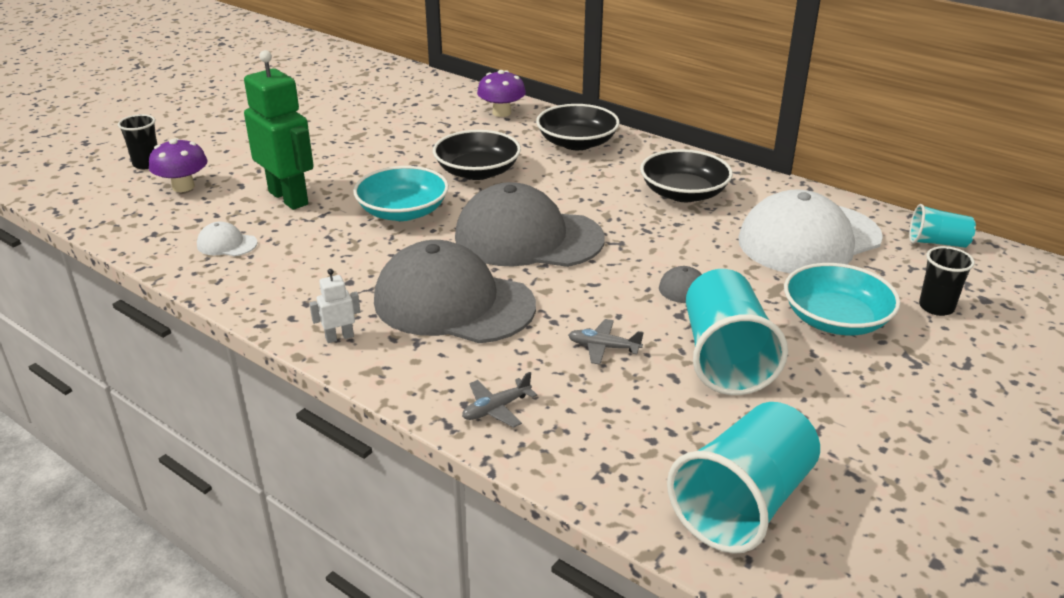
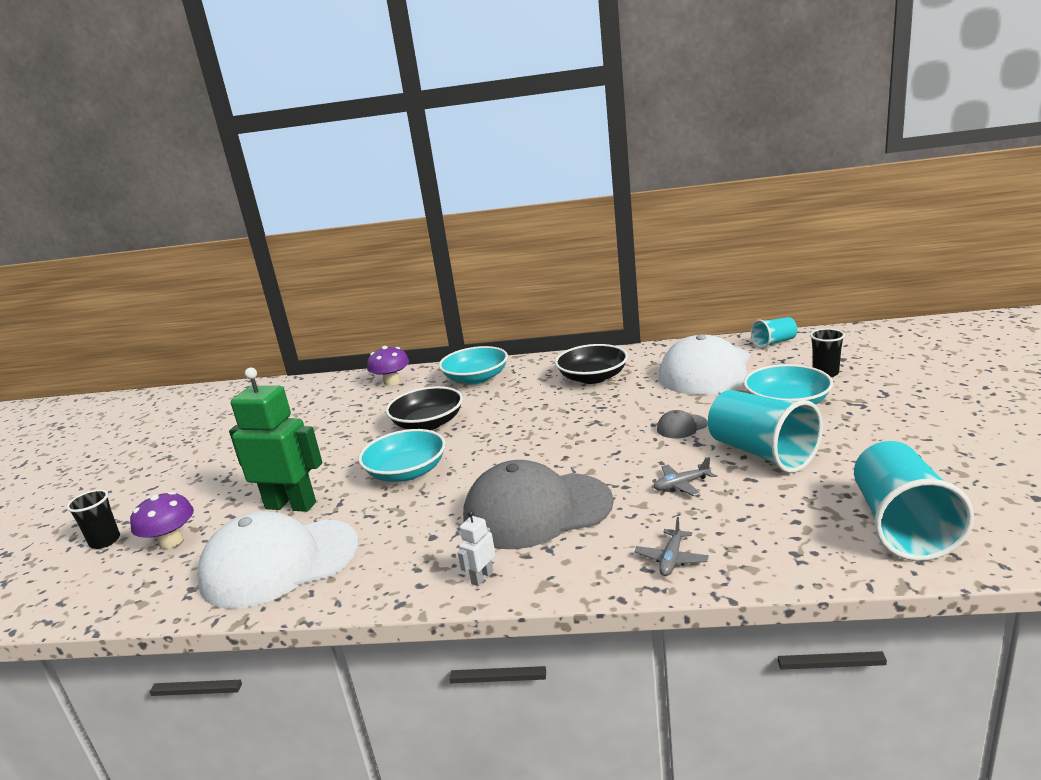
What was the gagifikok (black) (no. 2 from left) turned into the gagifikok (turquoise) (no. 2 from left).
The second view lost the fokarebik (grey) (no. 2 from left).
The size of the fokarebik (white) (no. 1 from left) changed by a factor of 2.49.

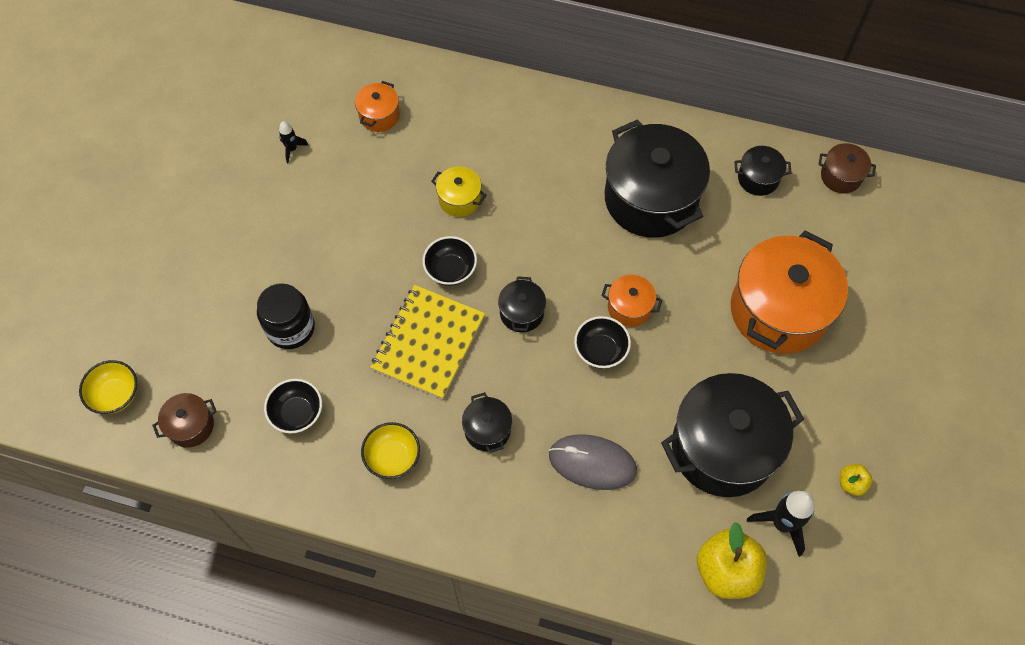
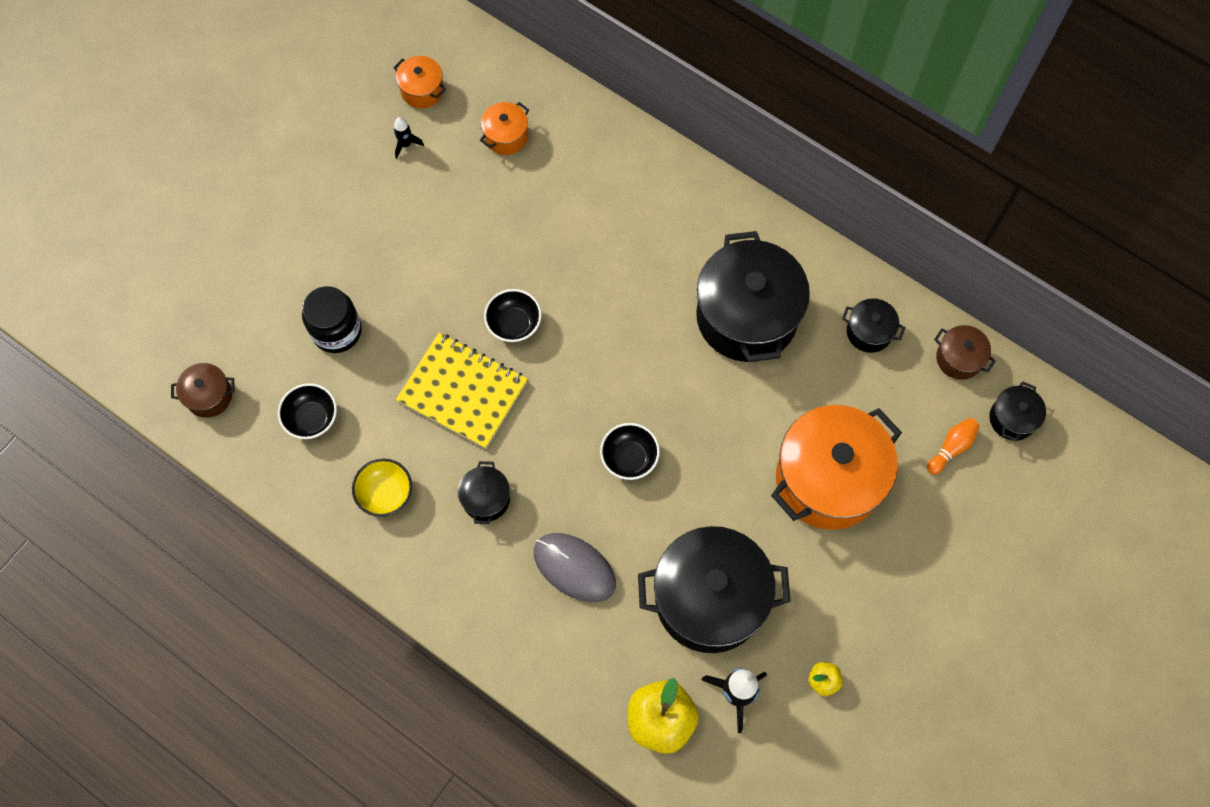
The second view lost the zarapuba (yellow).
The zarapuba (orange) (no. 2 from left in the first image) ended up elsewhere.
The zarapuba (black) (no. 2 from left in the first image) ended up elsewhere.
The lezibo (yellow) ended up facing another way, 75 degrees clockwise from before.
The second view lost the gagifikok (yellow) (no. 1 from left).
The second view gained the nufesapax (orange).

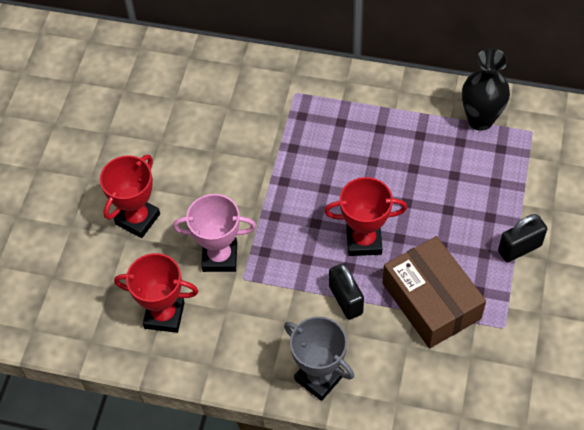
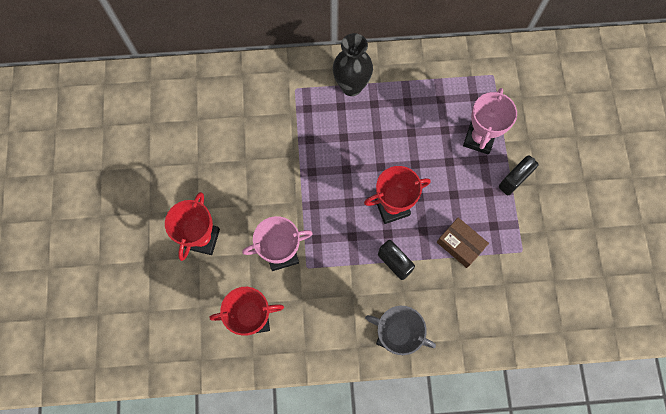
The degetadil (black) ended up elsewhere.
The size of the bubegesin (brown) changed by a factor of 0.57.
The second view gained the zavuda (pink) (no. 2 from left).

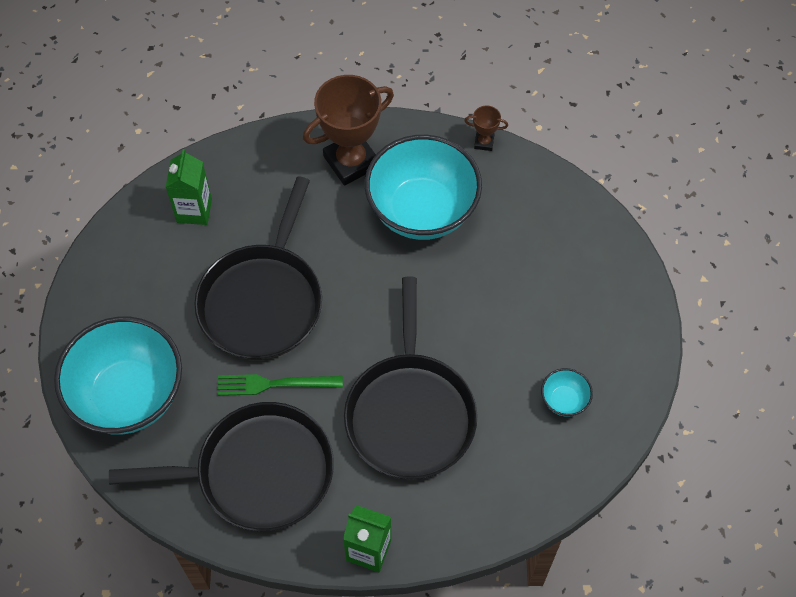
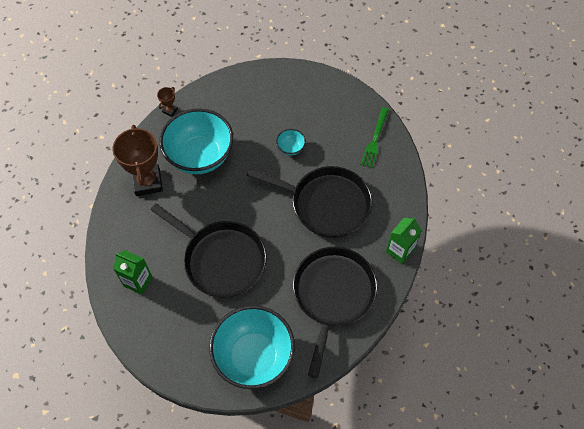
The gagifikok (turquoise) (no. 3 from left) ended up elsewhere.
The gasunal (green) ended up elsewhere.

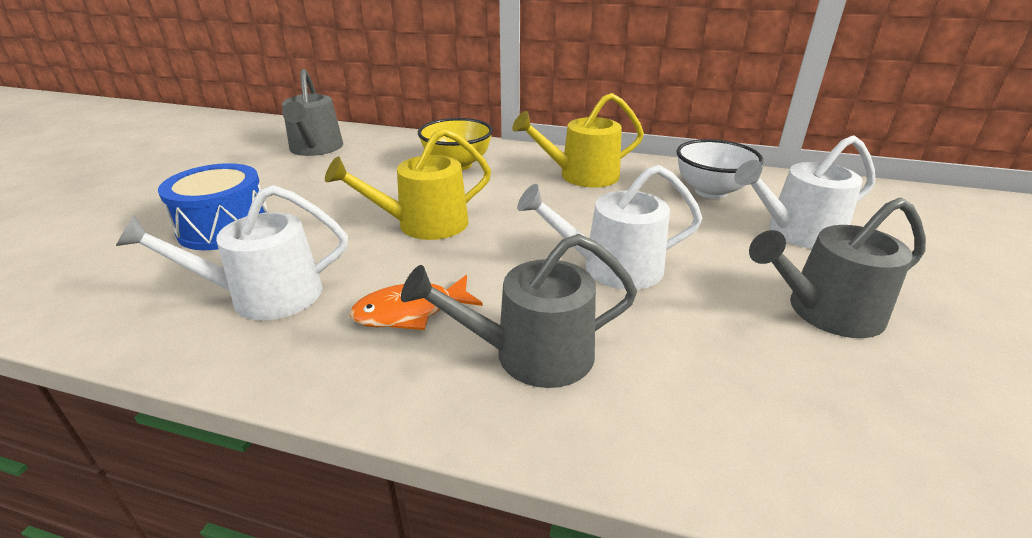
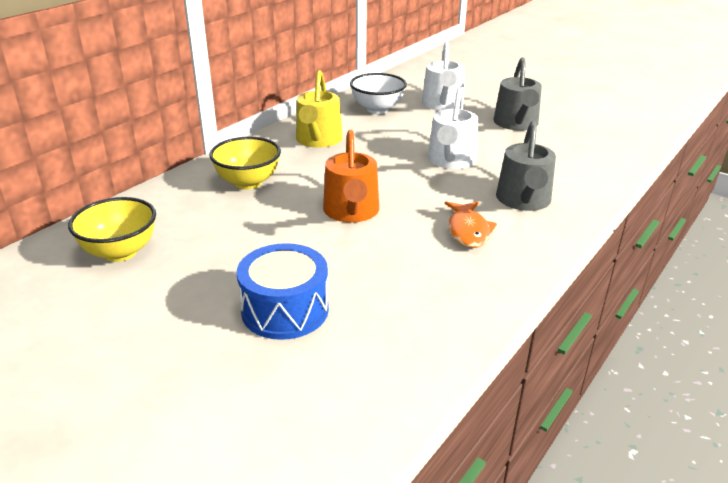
Where the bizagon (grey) (no. 1 from left) stood, the gagifikok (yellow) (no. 1 from left) came to stand.
What was the bizagon (yellow) (no. 1 from left) turned into the bizagon (orange).
The second view lost the bizagon (white) (no. 1 from left).

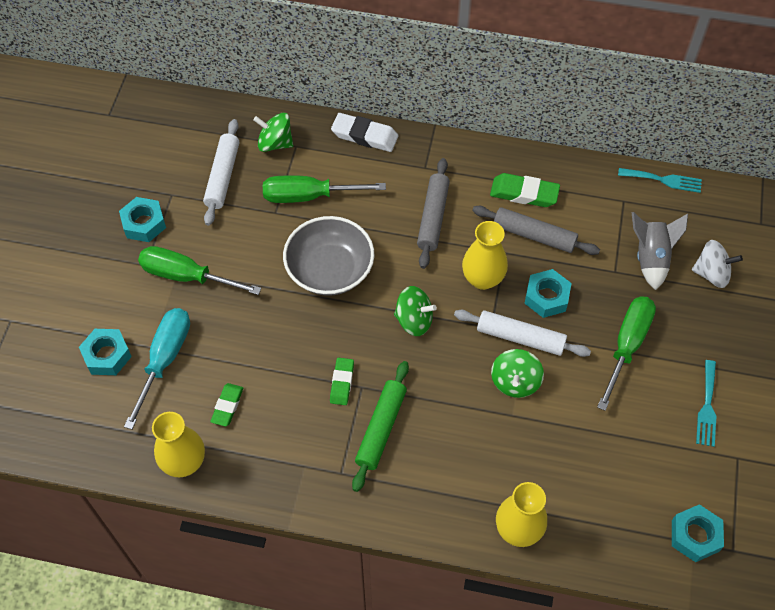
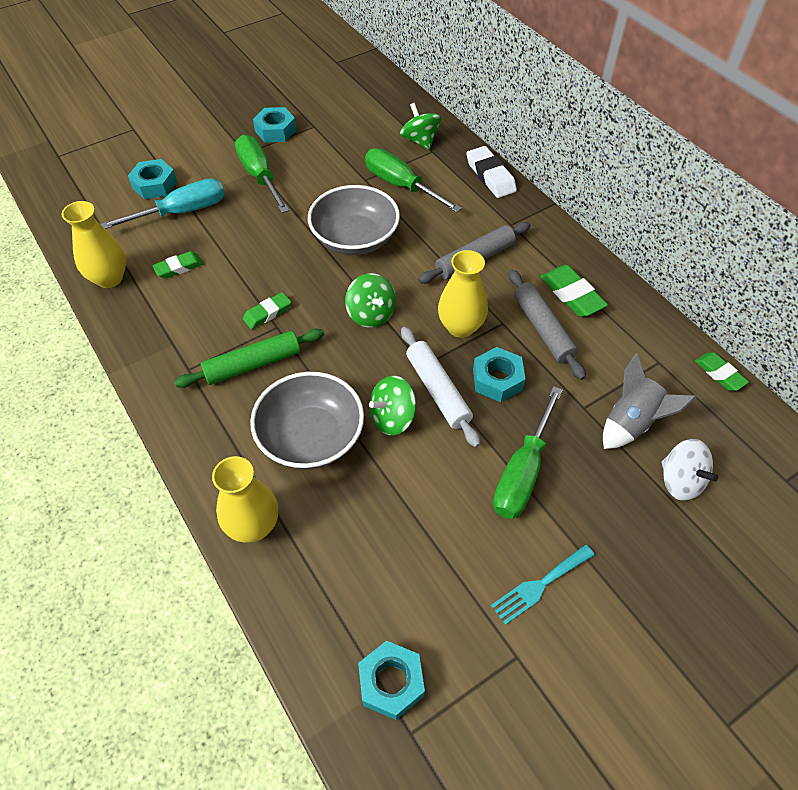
The second view lost the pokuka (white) (no. 1 from left).
Where the gasunal (turquoise) (no. 1 from left) stood, the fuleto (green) (no. 4 from left) came to stand.
The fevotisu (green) (no. 3 from left) ended up facing another way, 135 degrees clockwise from before.
The second view gained the gagifikok (grey) (no. 1 from left).

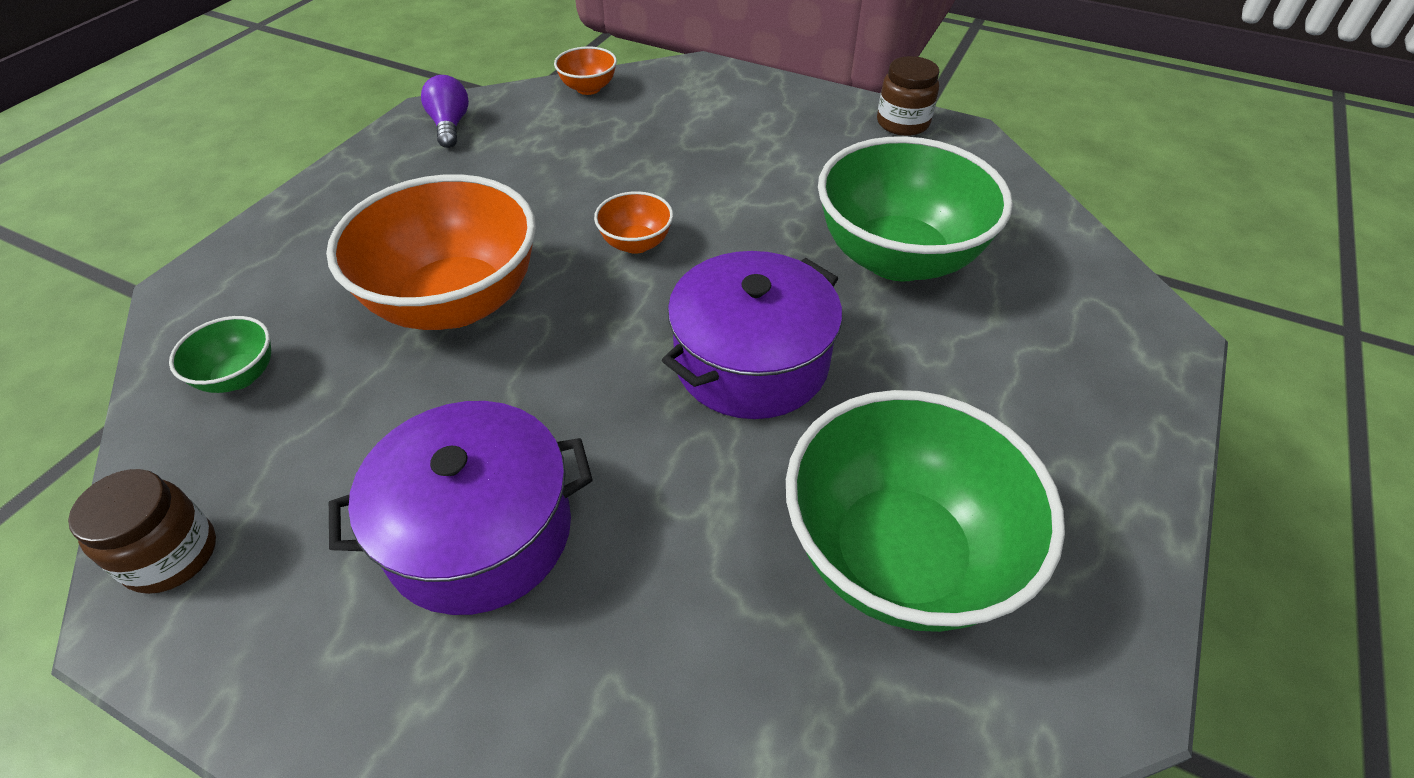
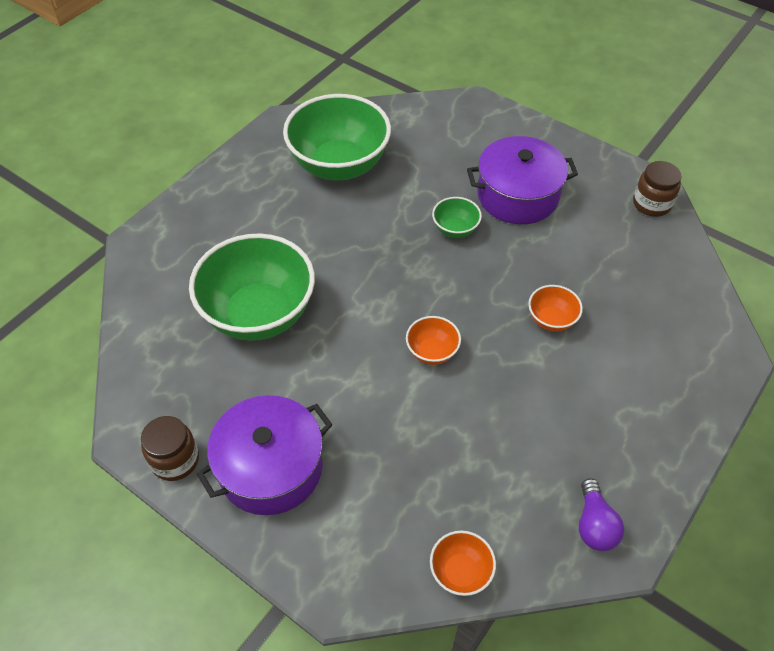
The size of the gagifikok (orange) (no. 1 from left in the first image) changed by a factor of 0.44.
The zarapuba (purple) (no. 2 from left in the first image) ended up elsewhere.
The gagifikok (green) (no. 1 from left in the first image) ended up elsewhere.

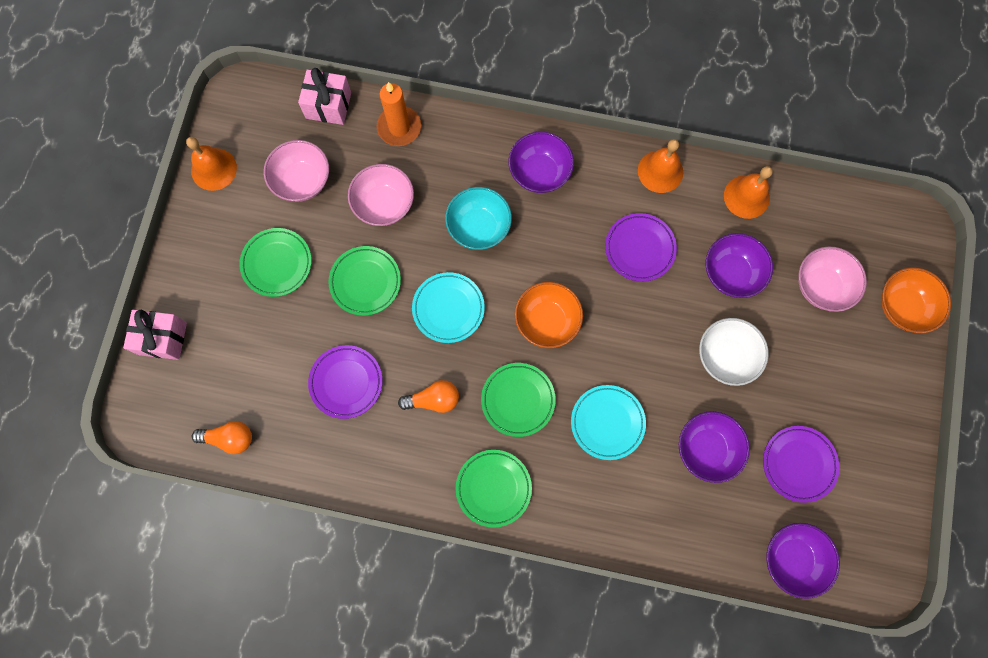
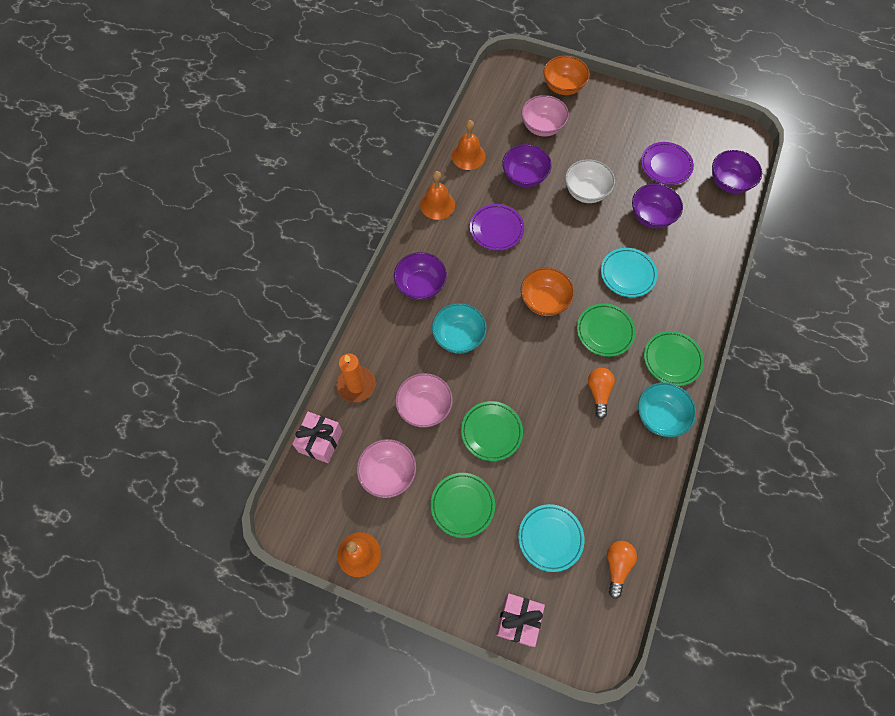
The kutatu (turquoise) (no. 1 from left) ended up elsewhere.
The second view lost the kutatu (purple) (no. 1 from left).
The second view gained the gagifikok (turquoise) (no. 2 from left).

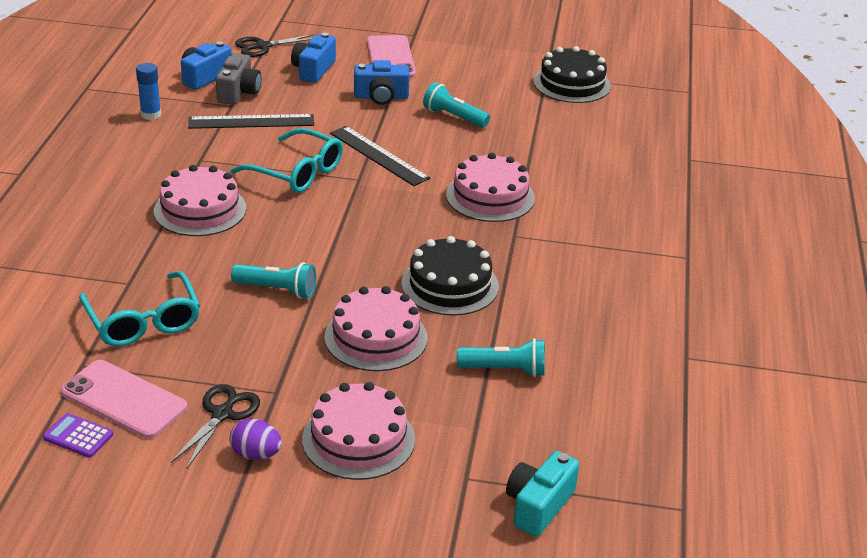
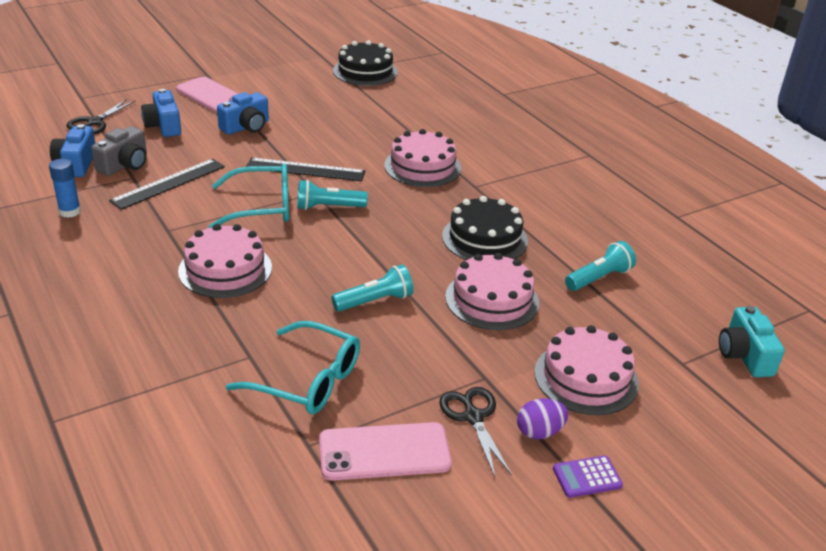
The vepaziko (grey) ended up facing another way, 60 degrees clockwise from before.
The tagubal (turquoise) (no. 2 from left in the first image) ended up elsewhere.
The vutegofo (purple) ended up elsewhere.

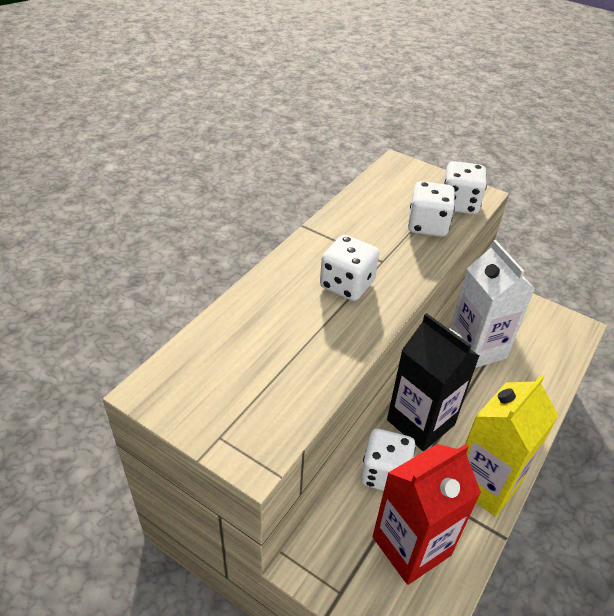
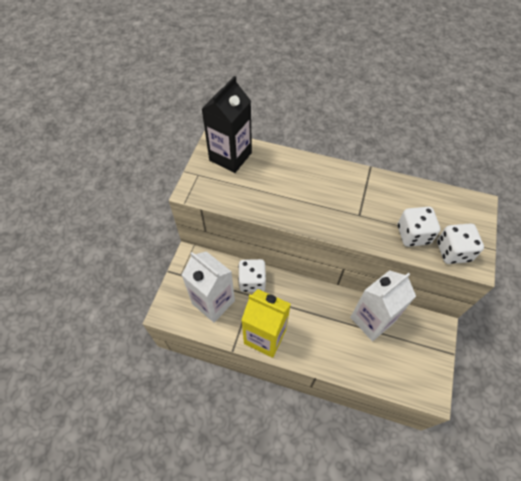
The second view lost the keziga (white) (no. 1 from left).
The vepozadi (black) ended up elsewhere.
What was the vepozadi (red) turned into the vepozadi (white) (no. 1 from left).

